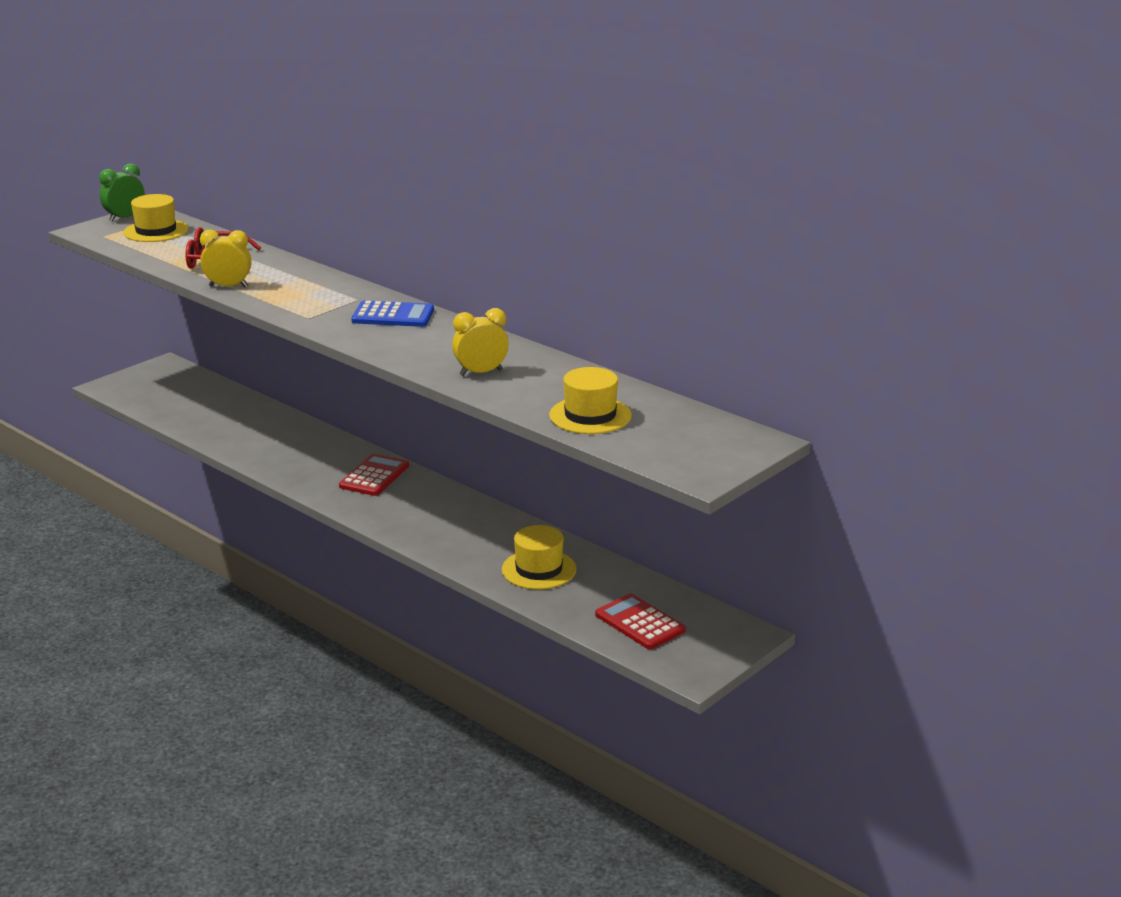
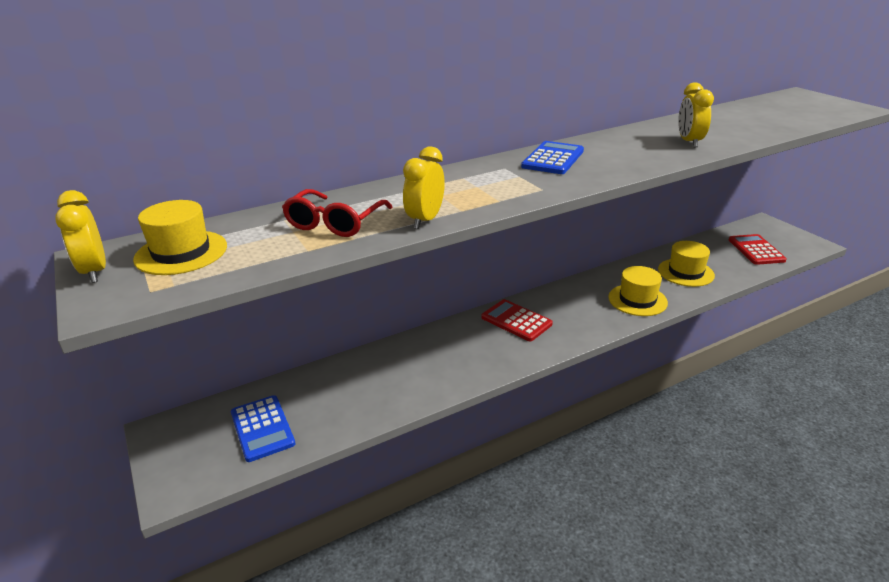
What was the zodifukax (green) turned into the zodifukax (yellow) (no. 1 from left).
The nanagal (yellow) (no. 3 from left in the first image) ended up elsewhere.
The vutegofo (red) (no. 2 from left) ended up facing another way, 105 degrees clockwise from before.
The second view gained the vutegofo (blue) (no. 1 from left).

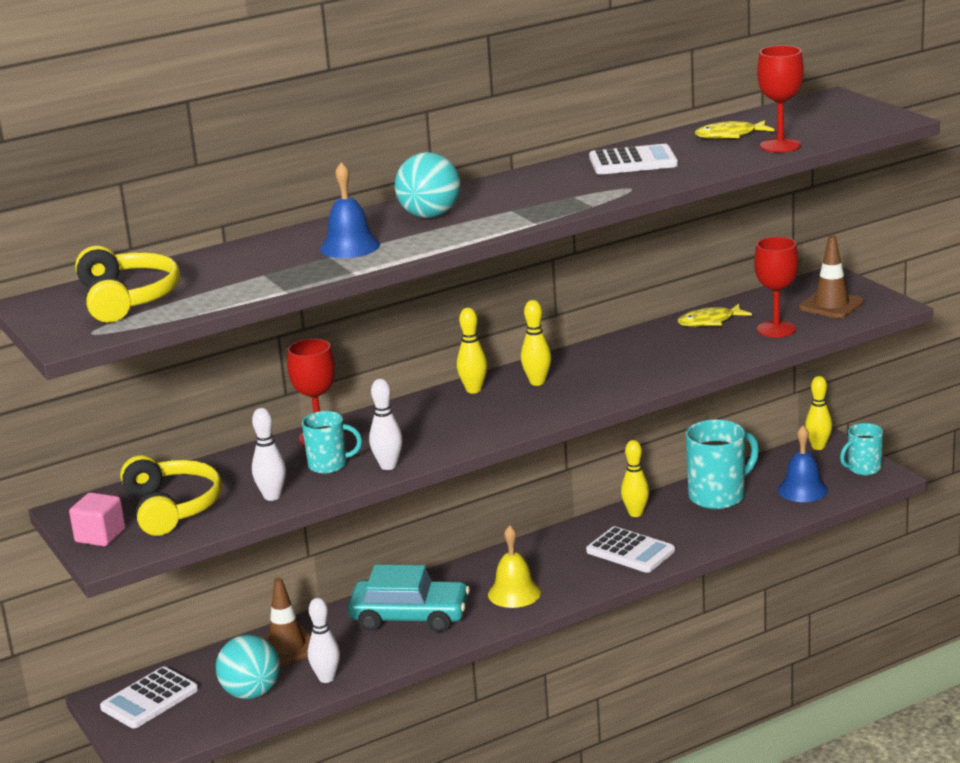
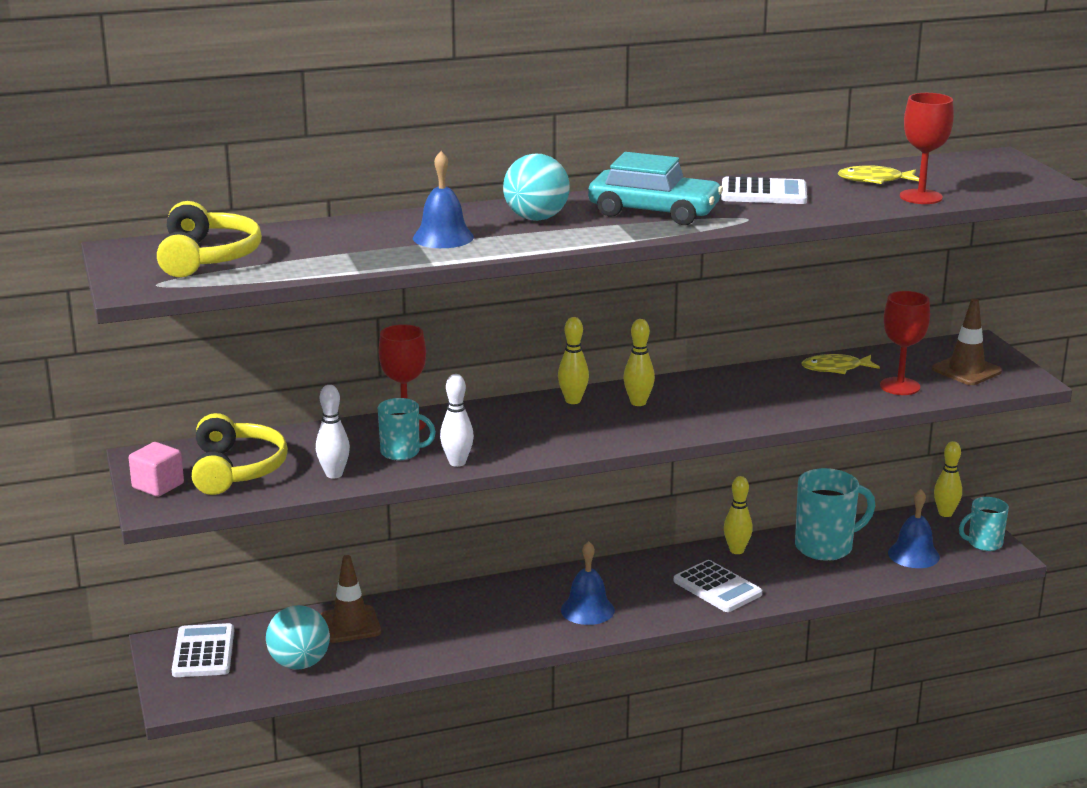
What was the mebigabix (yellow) turned into the mebigabix (blue) (no. 2 from left).
The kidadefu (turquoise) ended up elsewhere.
The second view lost the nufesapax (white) (no. 2 from left).
The vutegofo (white) (no. 1 from left) ended up facing another way, 120 degrees clockwise from before.

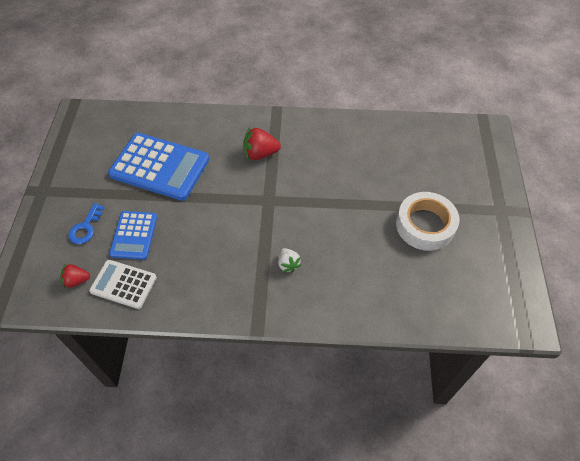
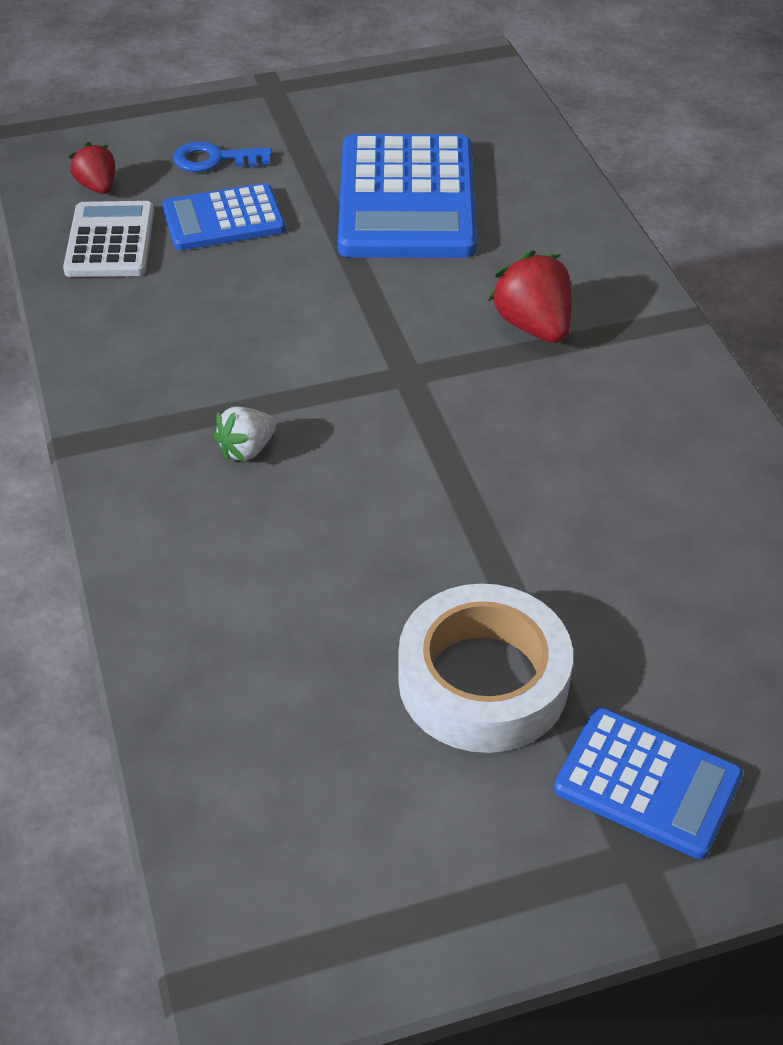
The second view gained the vutegofo (blue) (no. 3 from left).

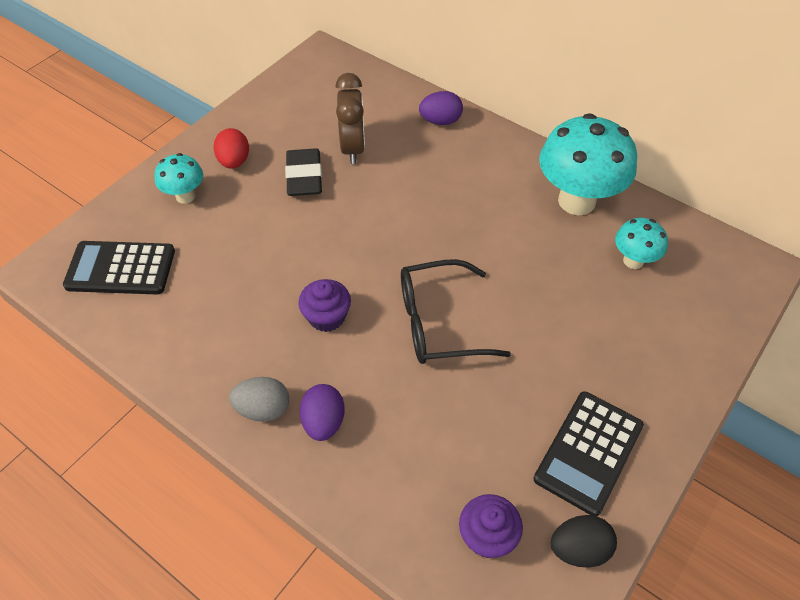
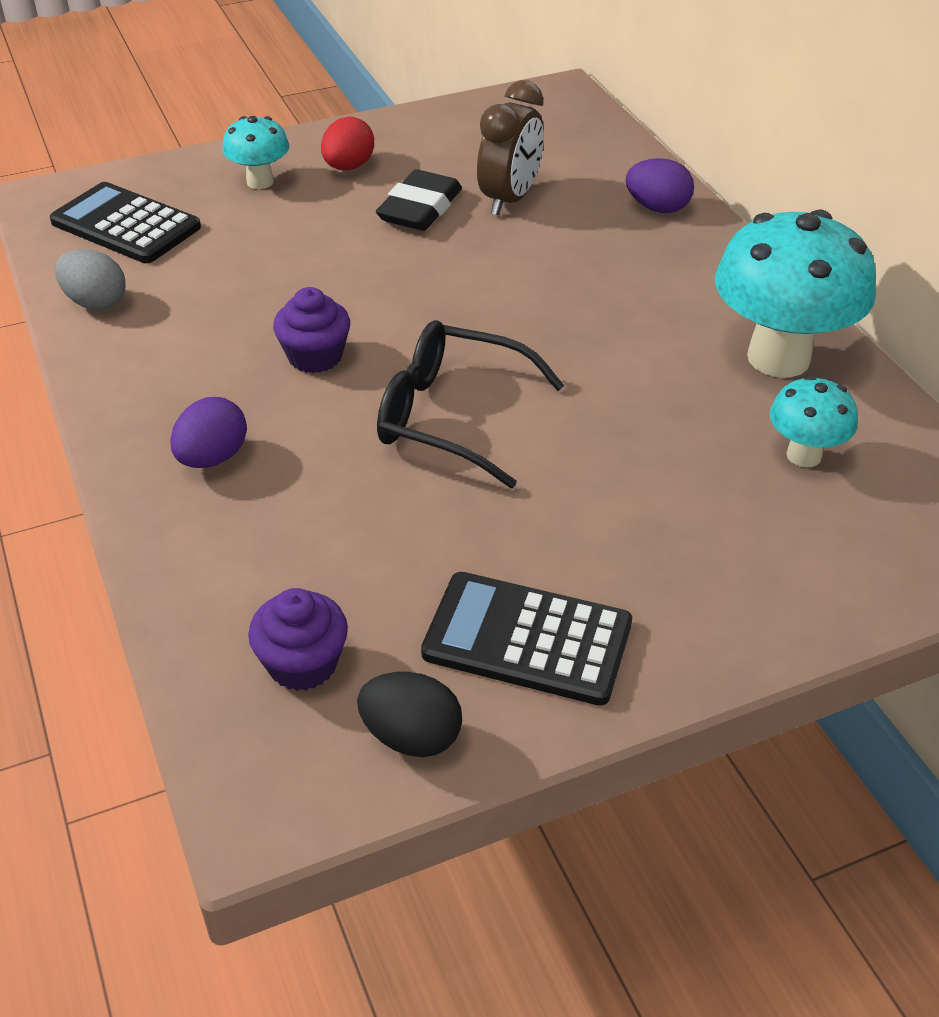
The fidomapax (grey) ended up elsewhere.
The vutegofo (black) (no. 2 from left) ended up facing another way, 45 degrees clockwise from before.

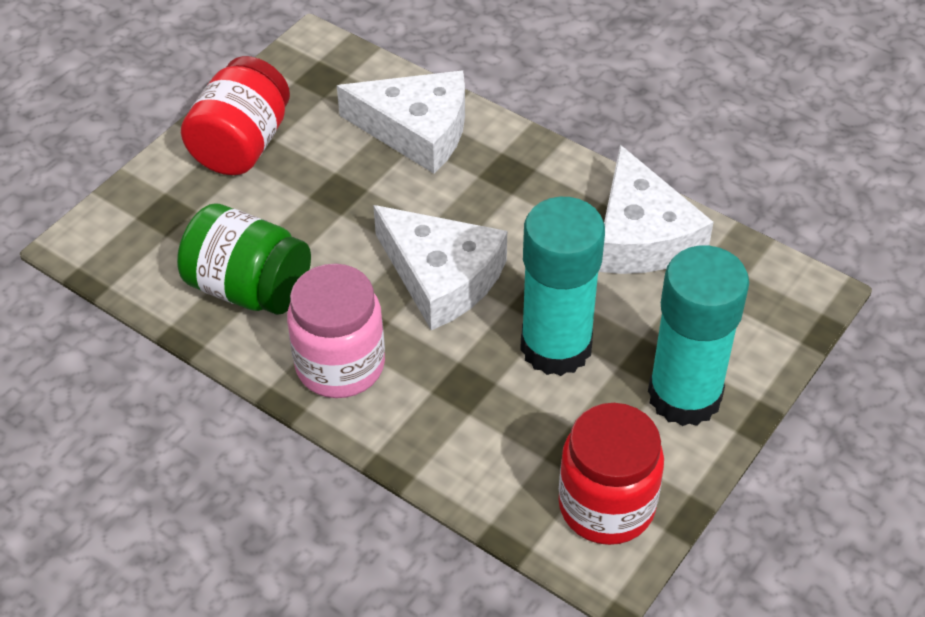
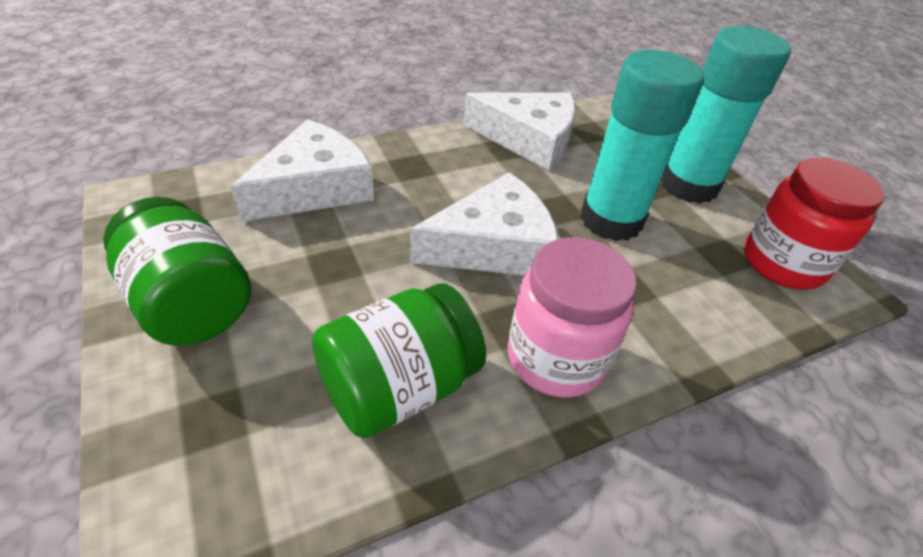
What was the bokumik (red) (no. 1 from left) turned into the bokumik (green) (no. 1 from left).

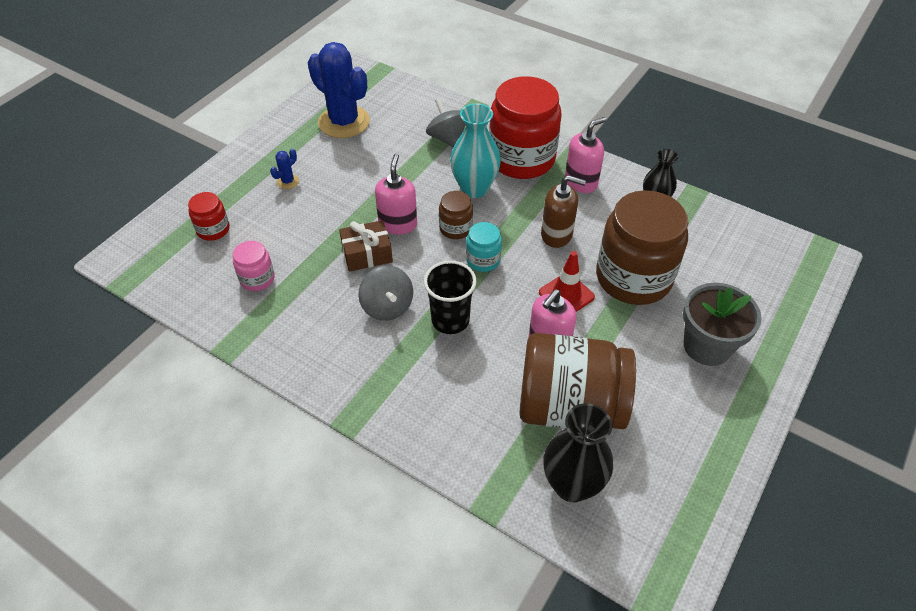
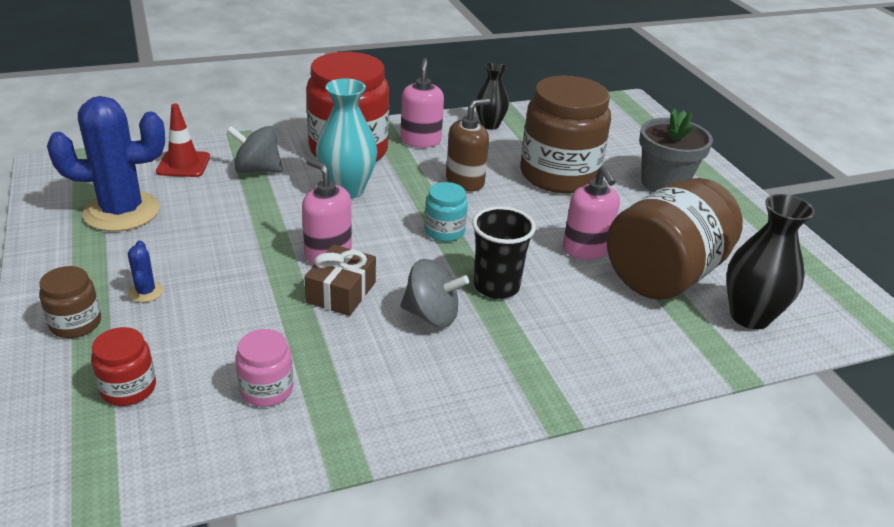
The bokumik (brown) (no. 1 from left) ended up elsewhere.
The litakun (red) ended up elsewhere.

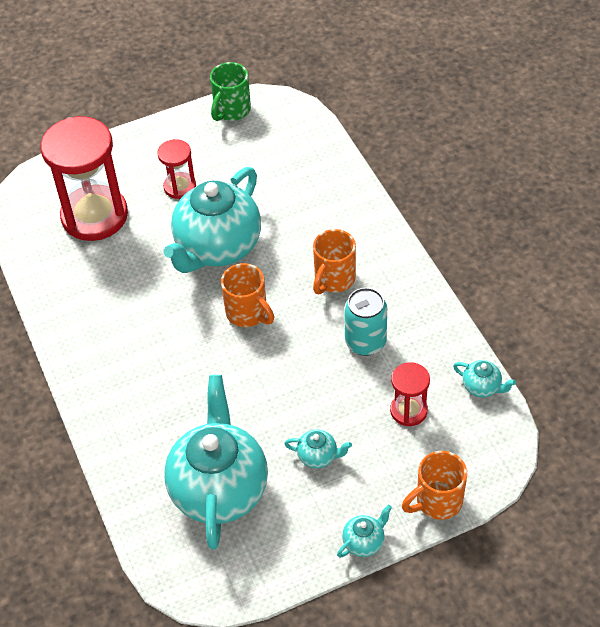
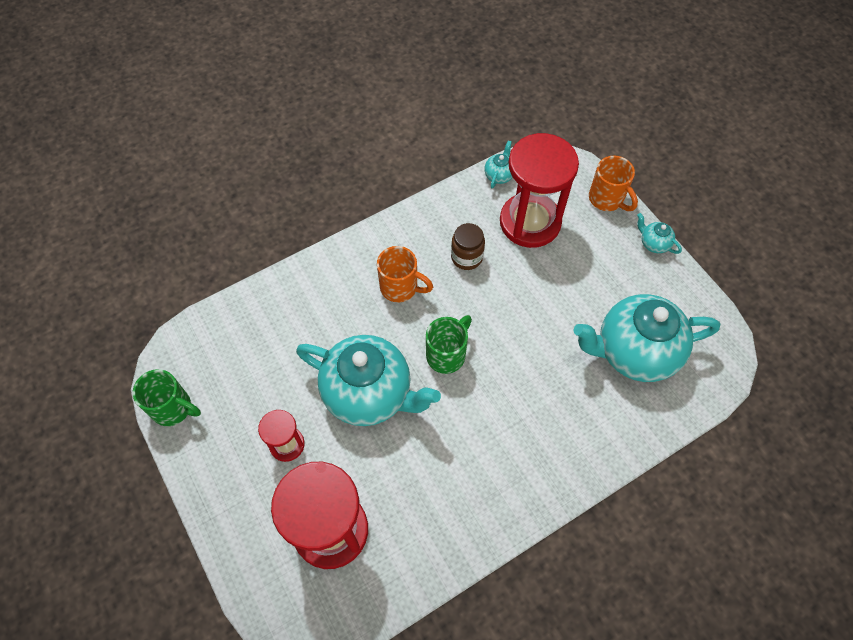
What was the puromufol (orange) (no. 1 from left) turned into the puromufol (green) (no. 2 from left).
Where the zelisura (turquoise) stood, the bokumik (brown) came to stand.
The size of the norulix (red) (no. 3 from left) changed by a factor of 2.03.
The second view lost the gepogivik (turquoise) (no. 3 from left).

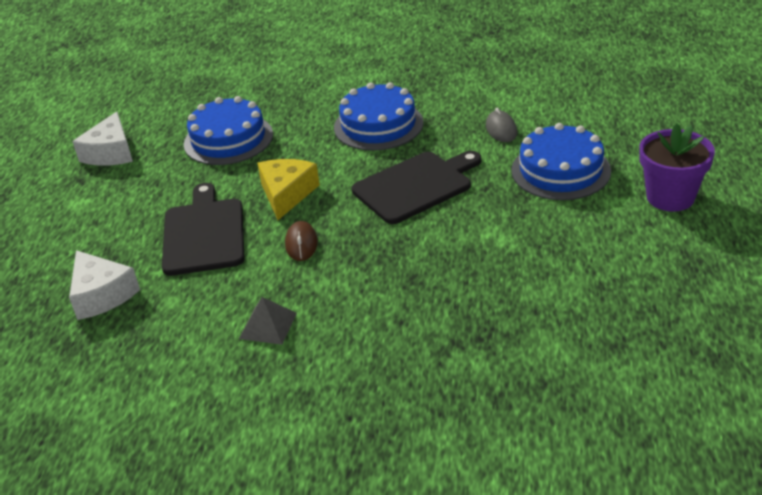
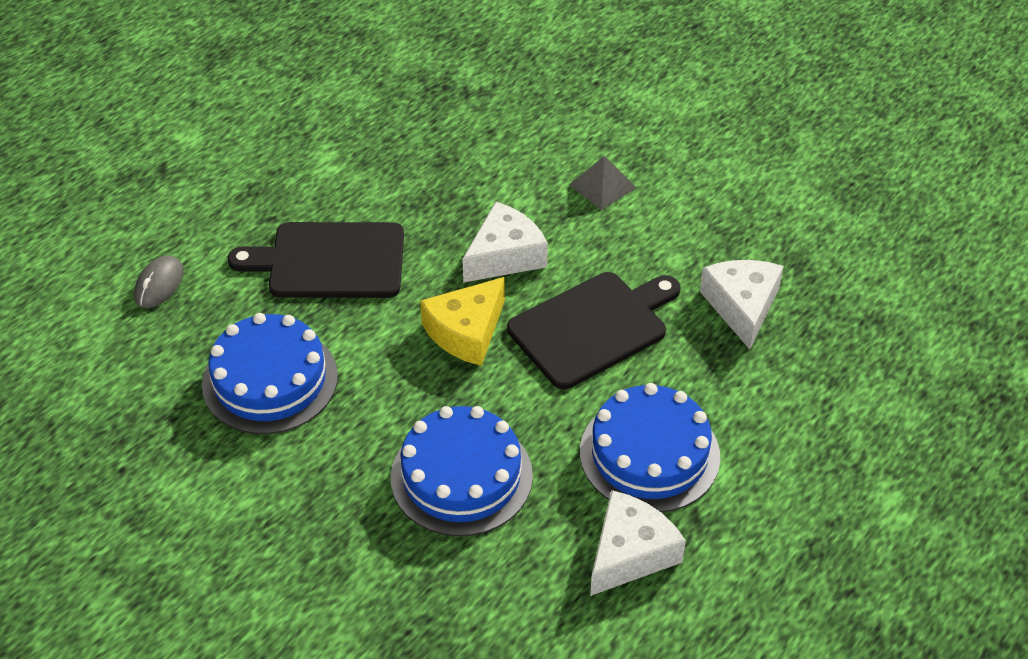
The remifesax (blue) (no. 3 from left) ended up elsewhere.
The second view lost the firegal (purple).
The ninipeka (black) (no. 1 from left in the first image) ended up facing another way, 150 degrees counterclockwise from before.
Where the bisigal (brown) stood, the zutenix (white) (no. 1 from left) came to stand.

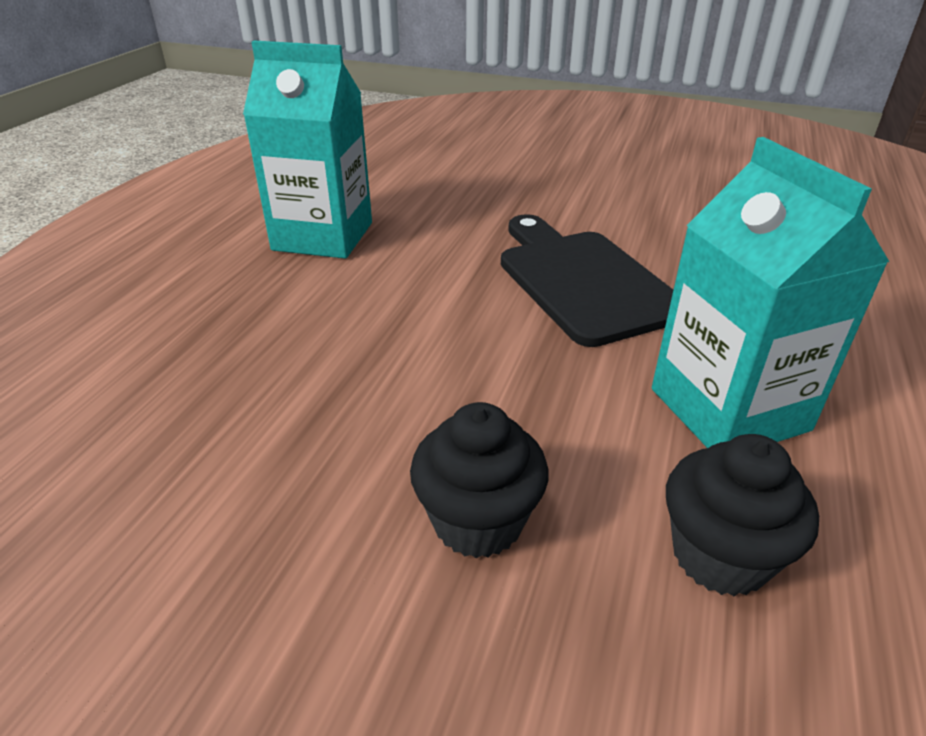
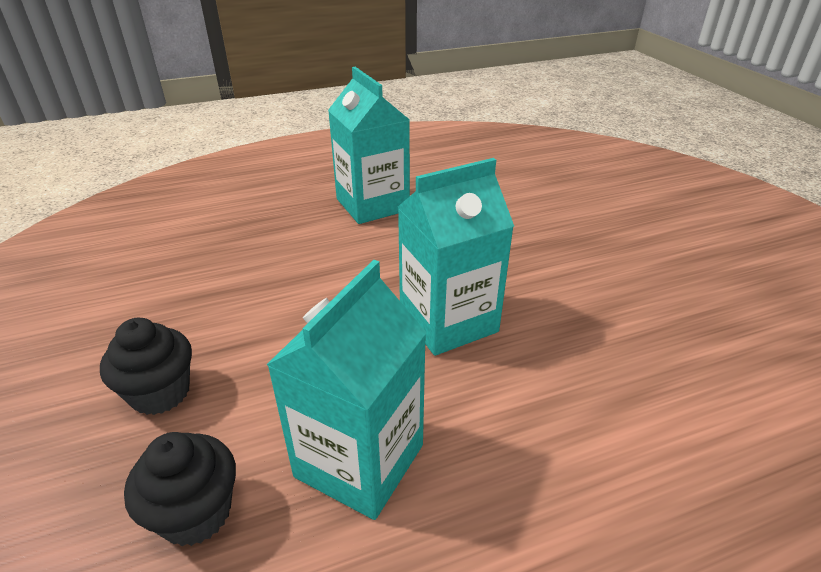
Where the ninipeka (black) stood, the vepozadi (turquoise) (no. 3 from left) came to stand.

